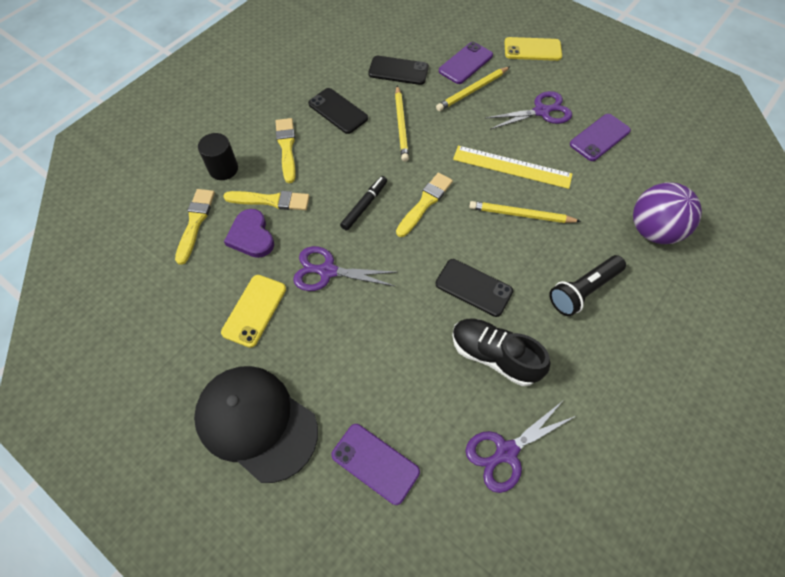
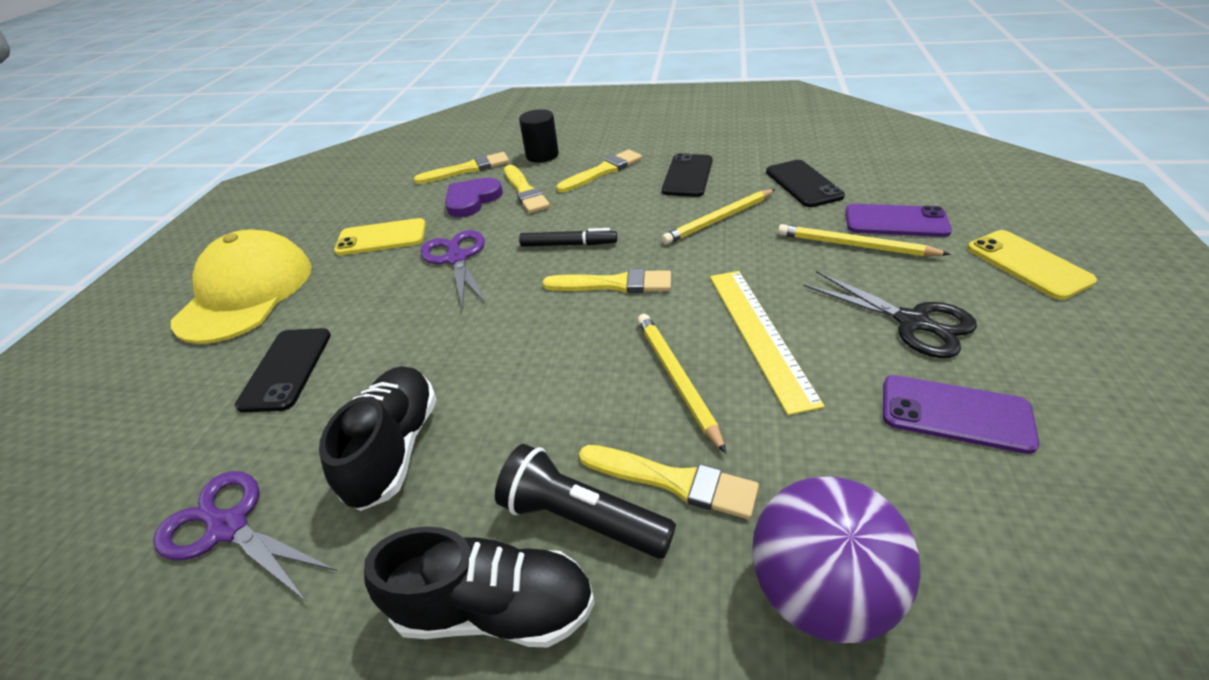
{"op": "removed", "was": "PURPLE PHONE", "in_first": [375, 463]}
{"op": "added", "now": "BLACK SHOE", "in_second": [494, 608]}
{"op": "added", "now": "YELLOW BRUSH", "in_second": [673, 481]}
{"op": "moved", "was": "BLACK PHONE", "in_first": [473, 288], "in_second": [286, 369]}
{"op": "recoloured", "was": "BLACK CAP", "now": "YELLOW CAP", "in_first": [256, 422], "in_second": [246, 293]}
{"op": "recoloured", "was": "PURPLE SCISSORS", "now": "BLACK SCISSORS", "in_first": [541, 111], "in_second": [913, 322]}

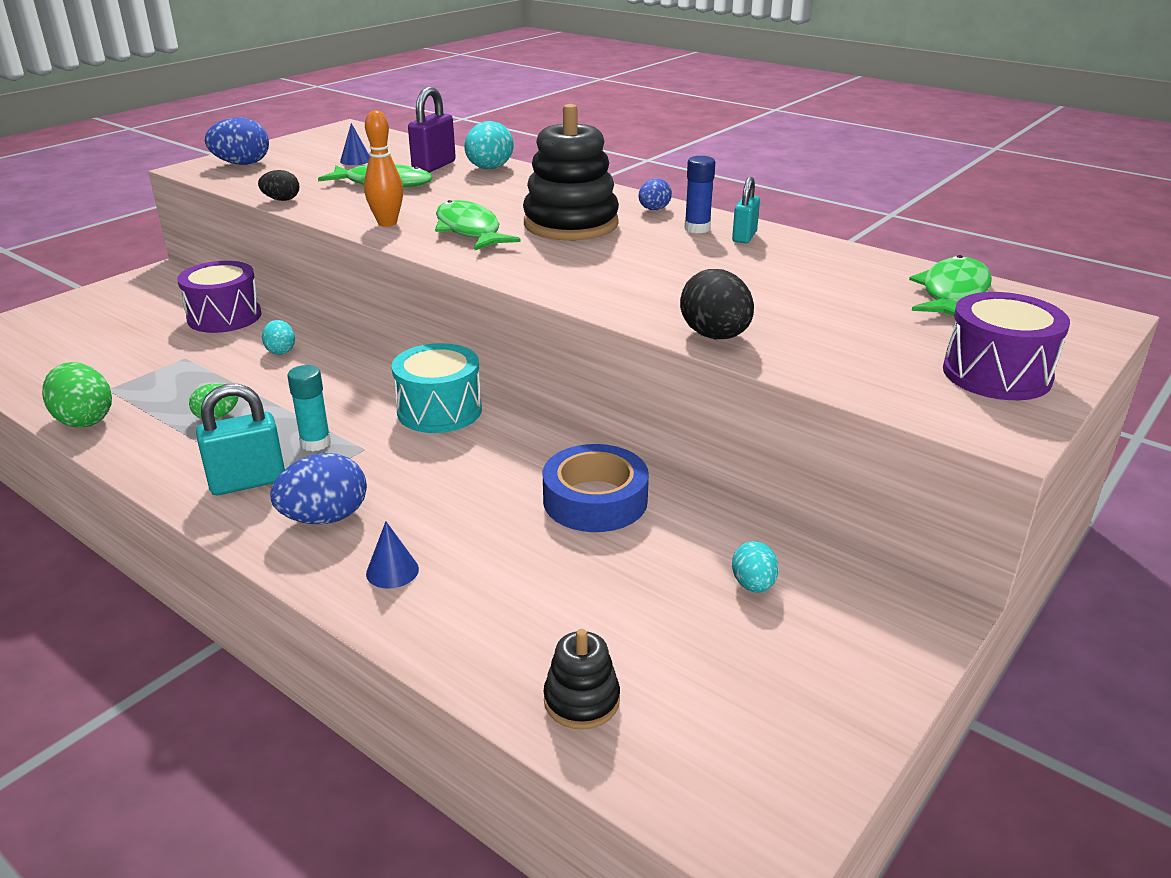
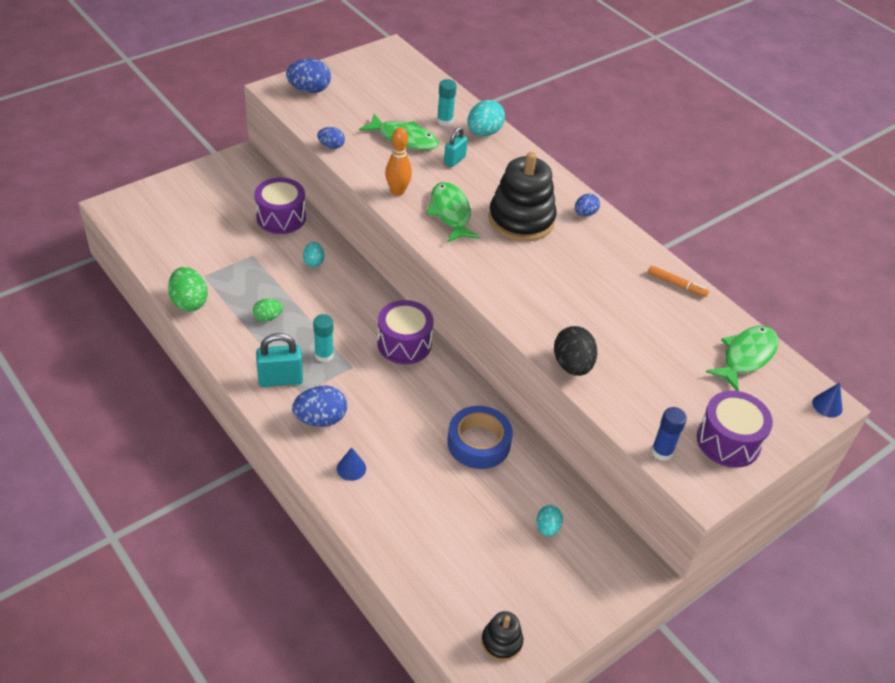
{"op": "added", "now": "ORANGE MARKER", "in_second": [677, 284]}
{"op": "moved", "was": "BLUE CONE", "in_first": [355, 160], "in_second": [827, 405]}
{"op": "moved", "was": "BLACK STACKING TOY", "in_first": [581, 700], "in_second": [501, 642]}
{"op": "moved", "was": "BLUE GLUE STICK", "in_first": [697, 228], "in_second": [662, 452]}
{"op": "moved", "was": "TURQUOISE PADLOCK", "in_first": [744, 237], "in_second": [454, 160]}
{"op": "replaced", "was": "PURPLE PADLOCK", "now": "TURQUOISE GLUE STICK", "in_first": [434, 166], "in_second": [445, 121]}
{"op": "recoloured", "was": "BLACK EGG", "now": "BLUE EGG", "in_first": [281, 200], "in_second": [331, 146]}
{"op": "recoloured", "was": "TURQUOISE DRUM", "now": "PURPLE DRUM", "in_first": [439, 410], "in_second": [404, 344]}

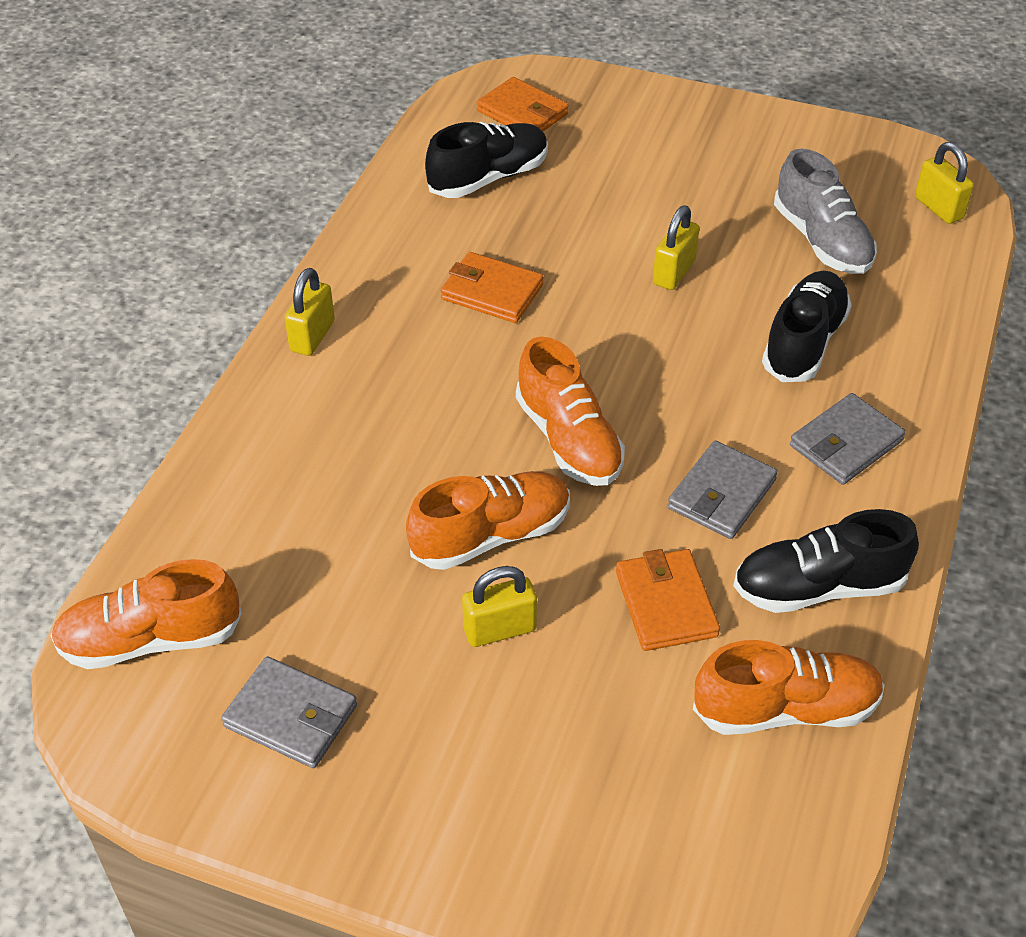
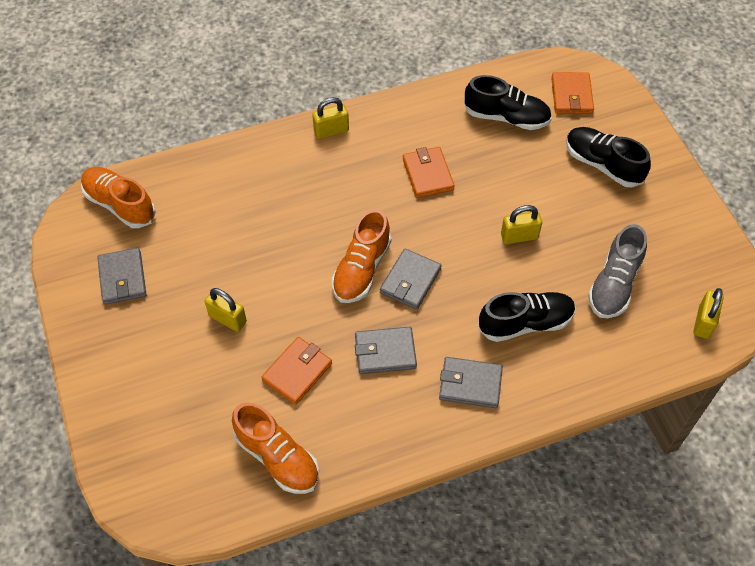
{"op": "removed", "was": "ORANGE SHOE", "in_first": [491, 535]}
{"op": "added", "now": "GREY WALLET", "in_second": [410, 281]}
{"op": "moved", "was": "BLACK SHOE", "in_first": [818, 587], "in_second": [602, 164]}

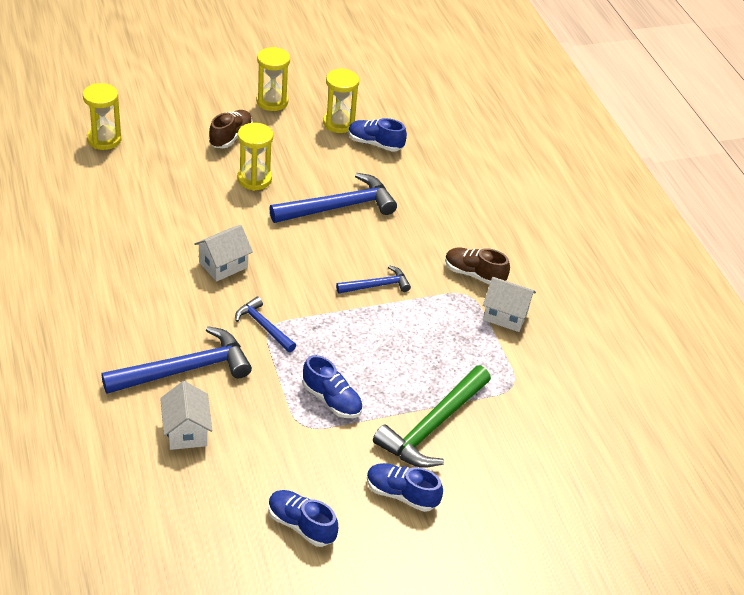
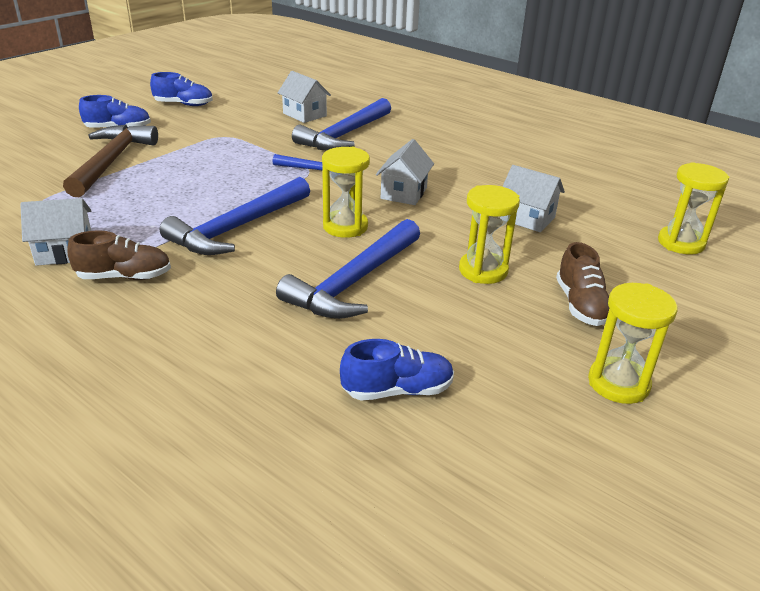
{"op": "removed", "was": "BLUE SHOE", "in_first": [332, 400]}
{"op": "added", "now": "WHITE HOUSE", "in_second": [527, 218]}
{"op": "moved", "was": "YELLOW HOURGLASS", "in_first": [339, 123], "in_second": [345, 227]}
{"op": "recoloured", "was": "GREEN HAMMER", "now": "BROWN HAMMER", "in_first": [433, 426], "in_second": [111, 161]}
{"op": "resized", "was": "BLUE HAMMER", "in_first": [376, 285], "in_second": [238, 228], "ratio": 1.82}

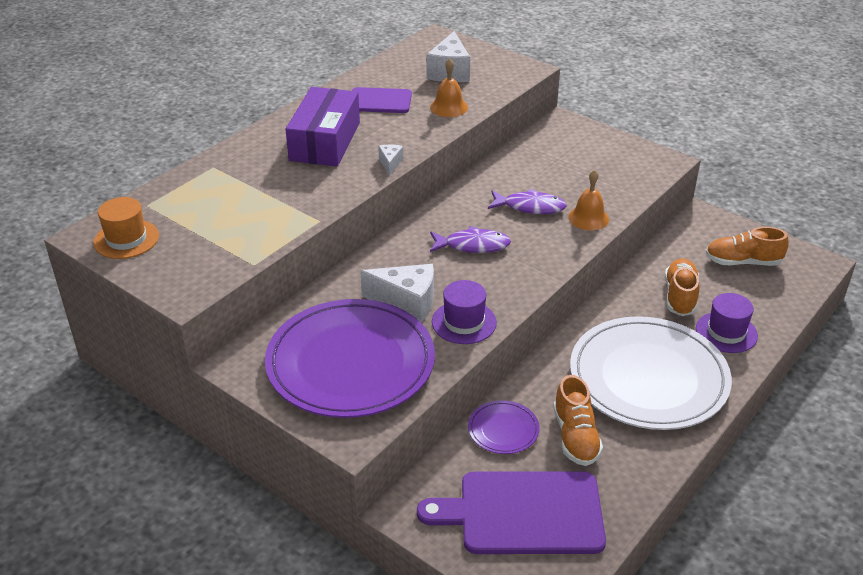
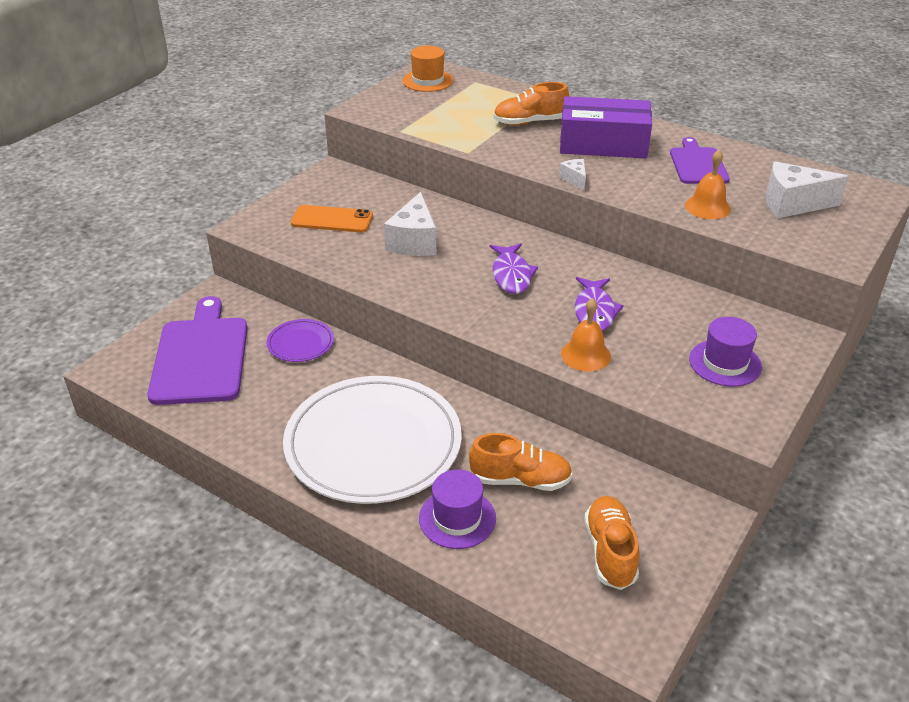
{"op": "moved", "was": "PURPLE HAT", "in_first": [464, 322], "in_second": [725, 363]}
{"op": "moved", "was": "ORANGE SHOE", "in_first": [575, 436], "in_second": [530, 122]}
{"op": "replaced", "was": "PURPLE PLATE", "now": "ORANGE PHONE", "in_first": [350, 363], "in_second": [332, 220]}
{"op": "turned", "was": "WHITE CHEESE", "in_first": [390, 164], "in_second": [574, 180], "clockwise": -105}

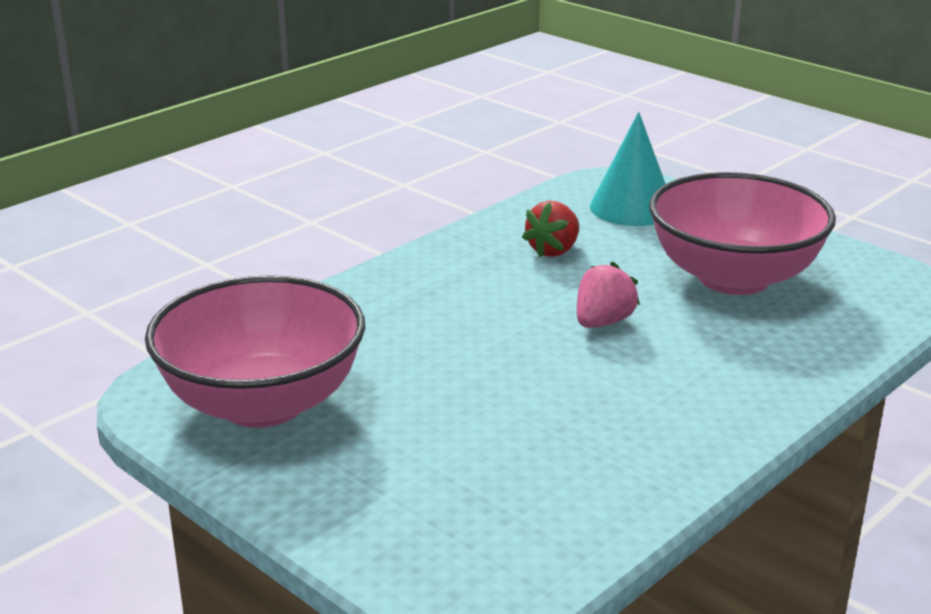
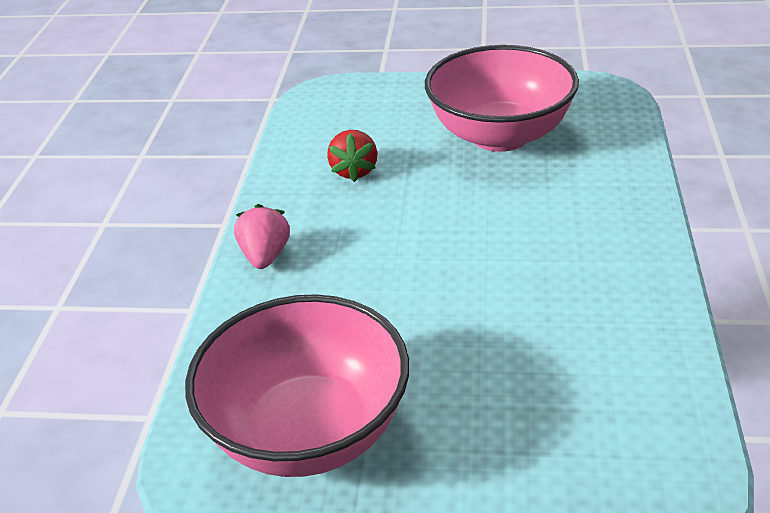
{"op": "removed", "was": "TURQUOISE CONE", "in_first": [632, 207]}
{"op": "moved", "was": "PINK STRAWBERRY", "in_first": [603, 322], "in_second": [265, 256]}

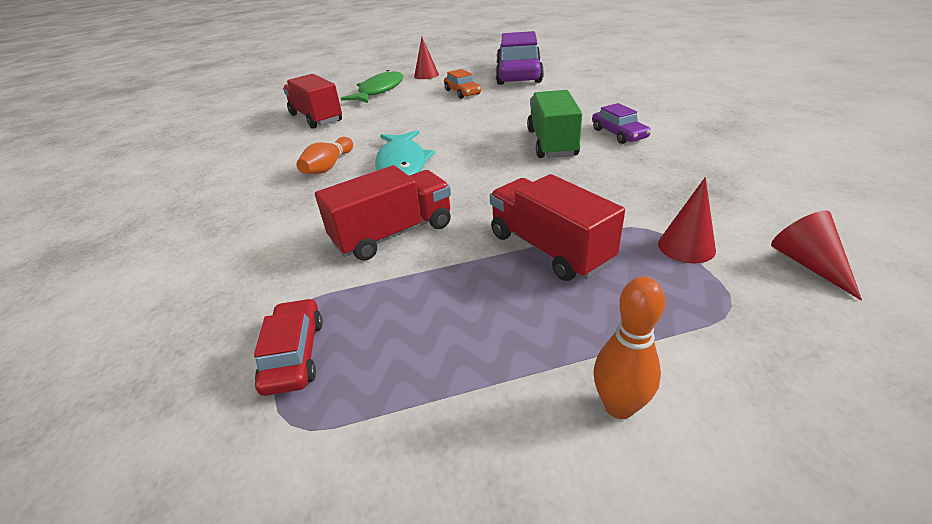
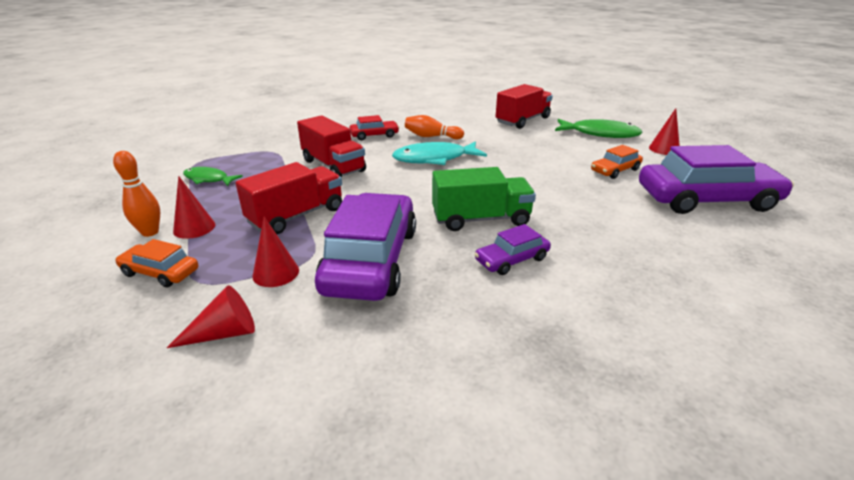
{"op": "added", "now": "ORANGE CAR", "in_second": [160, 272]}
{"op": "added", "now": "RED CONE", "in_second": [194, 228]}
{"op": "added", "now": "GREEN FISH", "in_second": [208, 179]}
{"op": "added", "now": "PURPLE CAR", "in_second": [371, 260]}
{"op": "moved", "was": "RED CAR", "in_first": [294, 354], "in_second": [374, 135]}

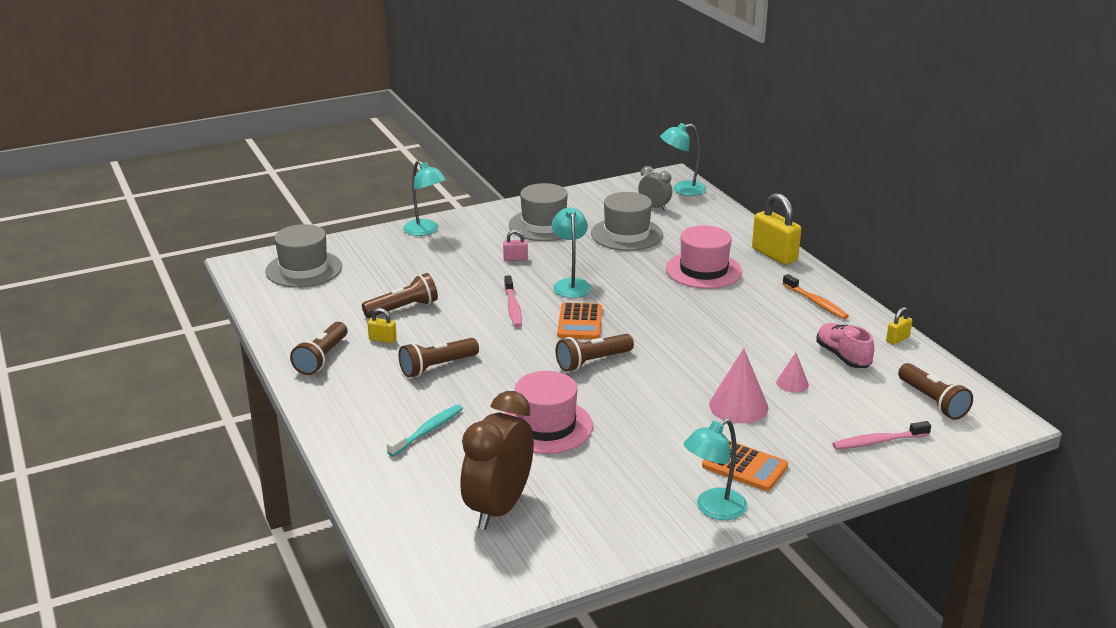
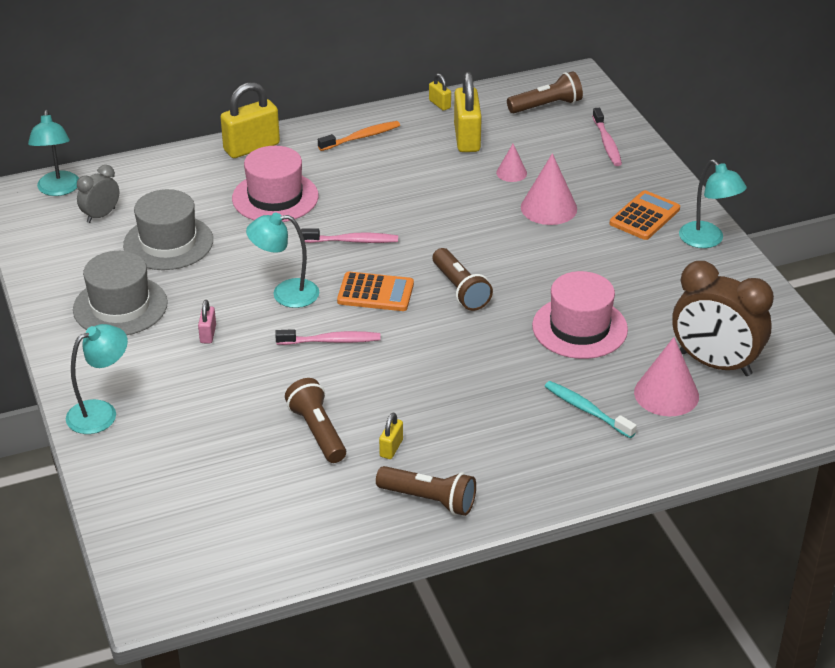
{"op": "removed", "was": "GREY HAT", "in_first": [304, 269]}
{"op": "removed", "was": "BROWN FLASHLIGHT", "in_first": [437, 367]}
{"op": "added", "now": "PINK TOOTHBRUSH", "in_second": [352, 241]}
{"op": "added", "now": "PINK CONE", "in_second": [666, 394]}
{"op": "replaced", "was": "PINK SHOE", "now": "YELLOW PADLOCK", "in_first": [843, 356], "in_second": [467, 138]}

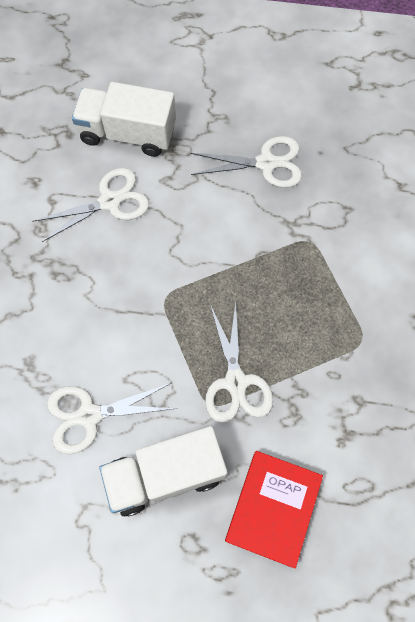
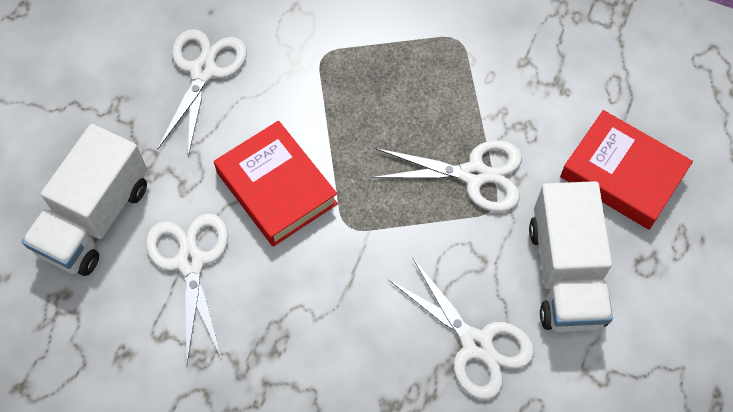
{"op": "added", "now": "RED BOOK", "in_second": [277, 188]}
{"op": "turned", "was": "WHITE SCISSORS", "in_first": [89, 415], "in_second": [476, 344], "clockwise": -45}

